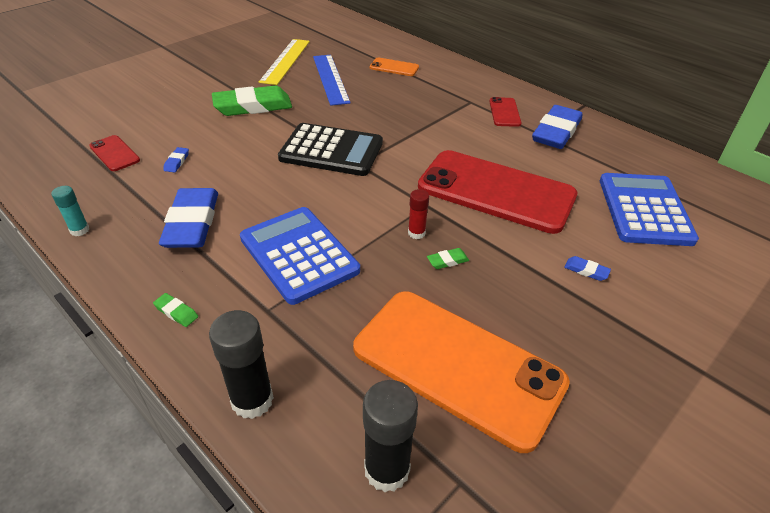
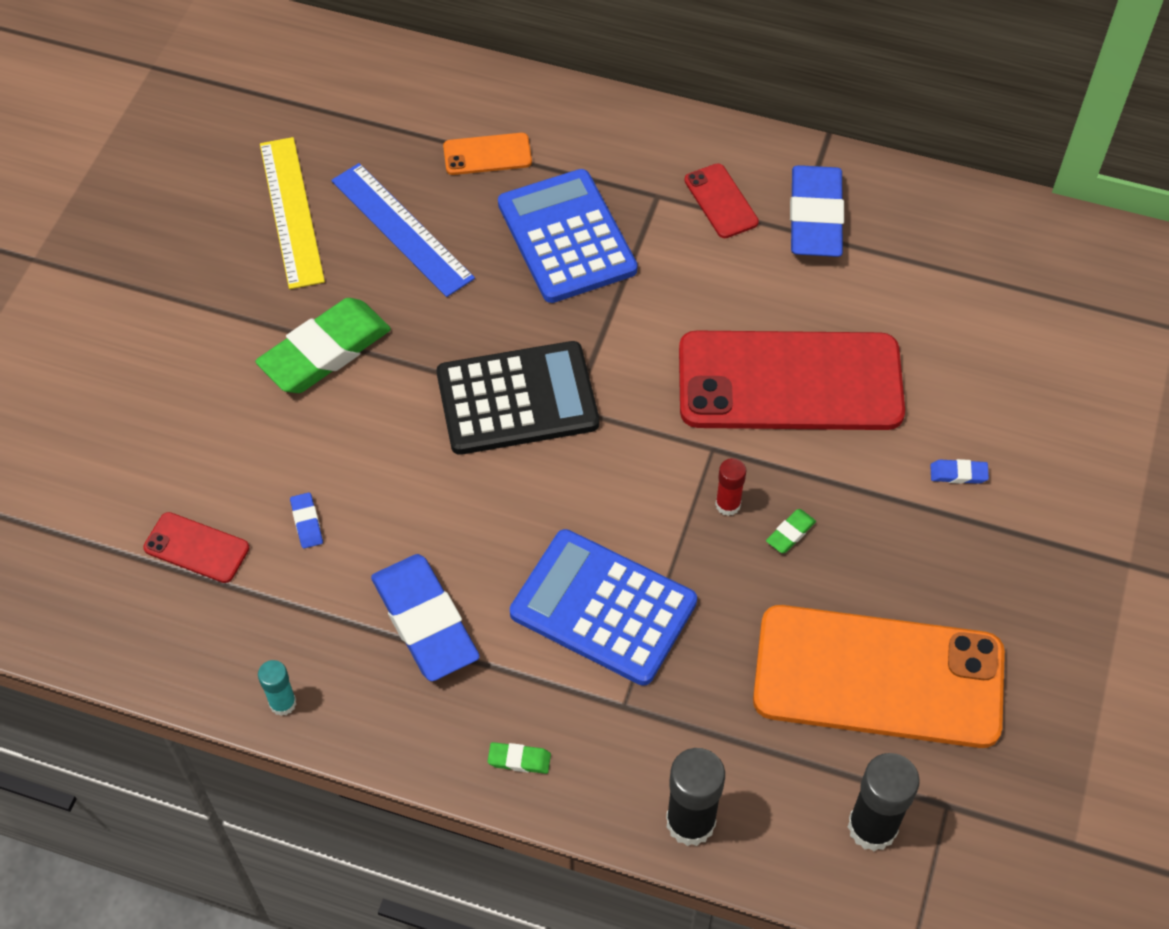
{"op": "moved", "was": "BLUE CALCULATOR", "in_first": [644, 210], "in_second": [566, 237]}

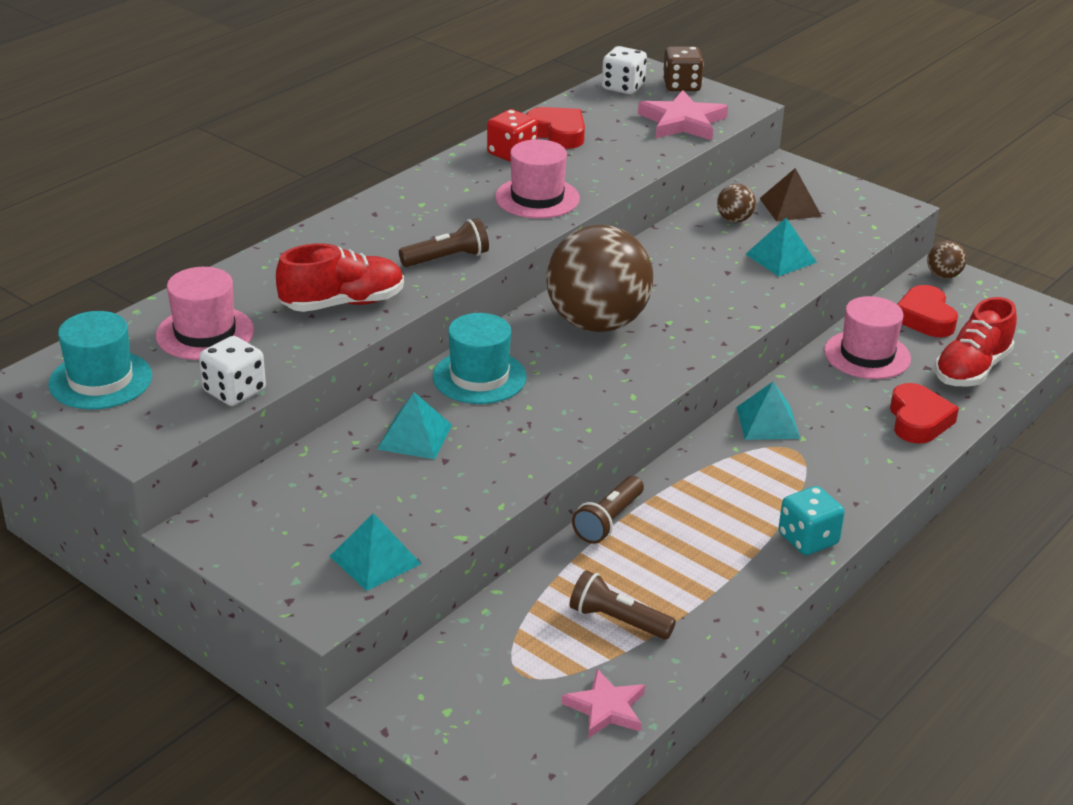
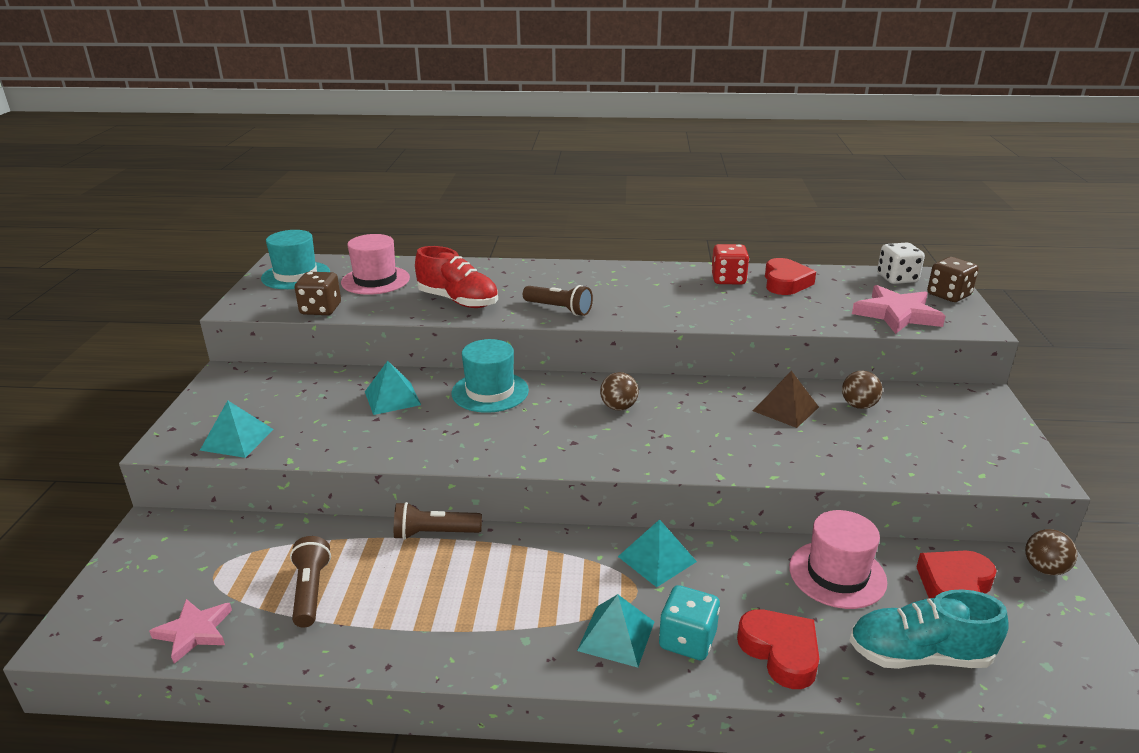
{"op": "removed", "was": "PINK HAT", "in_first": [537, 198]}
{"op": "moved", "was": "TURQUOISE PYRAMID", "in_first": [781, 258], "in_second": [616, 636]}
{"op": "moved", "was": "BROWN PYRAMID", "in_first": [790, 207], "in_second": [786, 409]}
{"op": "moved", "was": "TURQUOISE DICE", "in_first": [808, 539], "in_second": [687, 640]}
{"op": "recoloured", "was": "WHITE DICE", "now": "BROWN DICE", "in_first": [234, 391], "in_second": [321, 309]}
{"op": "recoloured", "was": "RED SHOE", "now": "TURQUOISE SHOE", "in_first": [971, 369], "in_second": [919, 655]}
{"op": "turned", "was": "RED HEART", "in_first": [918, 420], "in_second": [780, 652], "clockwise": -90}
{"op": "resized", "was": "BROWN BALL", "in_first": [597, 323], "in_second": [618, 407], "ratio": 0.4}

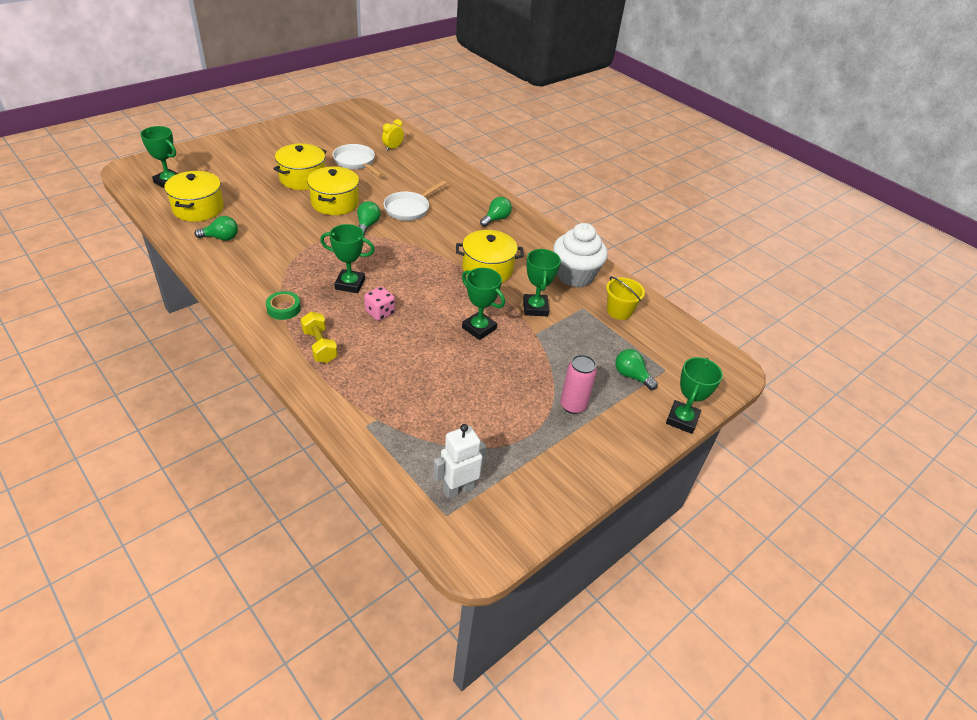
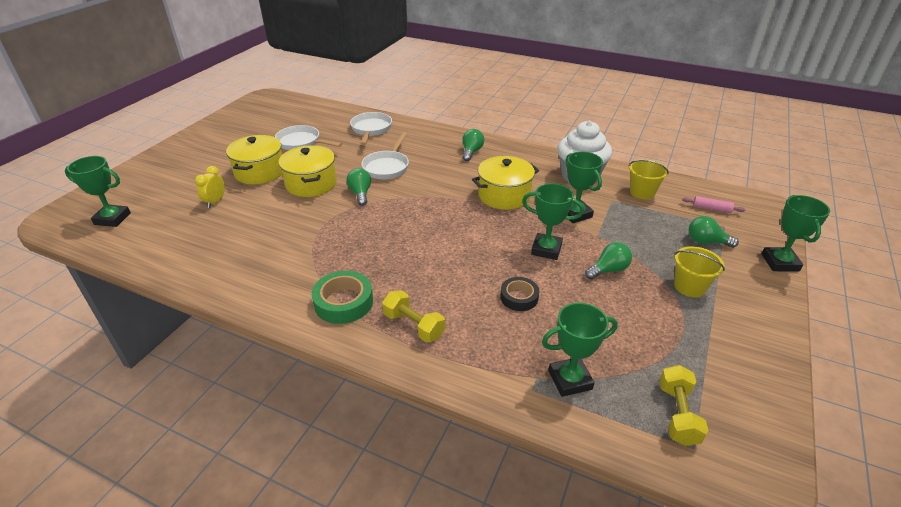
{"op": "removed", "was": "YELLOW POT", "in_first": [198, 208]}
{"op": "removed", "was": "PINK DICE", "in_first": [380, 312]}
{"op": "added", "now": "WHITE PAN", "in_second": [371, 130]}
{"op": "added", "now": "BLACK TAPE", "in_second": [519, 297]}
{"op": "added", "now": "PINK ROLLING PIN", "in_second": [711, 208]}
{"op": "moved", "was": "GREEN LIGHT BULB", "in_first": [221, 238], "in_second": [608, 270]}
{"op": "moved", "was": "GREEN TROPHY", "in_first": [350, 284], "in_second": [570, 380]}
{"op": "moved", "was": "YELLOW CLOCK", "in_first": [393, 148], "in_second": [215, 202]}
{"op": "replaced", "was": "WHITE ROBOT", "now": "YELLOW DUMBBELL", "in_first": [458, 489], "in_second": [677, 414]}
{"op": "replaced", "was": "PINK CAN", "now": "YELLOW BUCKET", "in_first": [573, 405], "in_second": [689, 286]}
{"op": "resized", "was": "GREEN TAPE", "in_first": [283, 309], "in_second": [343, 302], "ratio": 1.53}

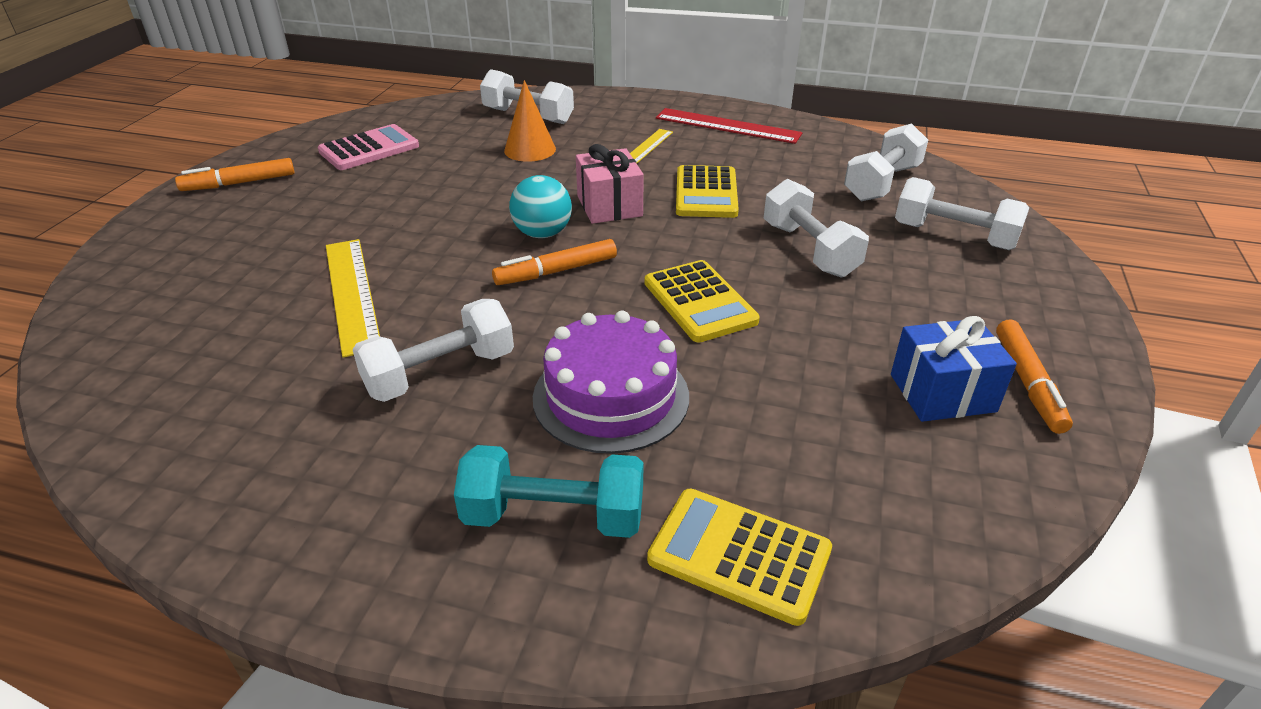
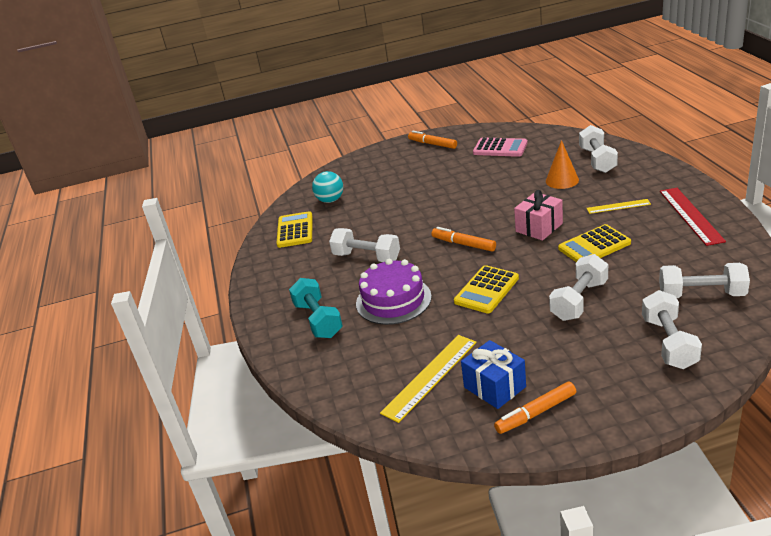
{"op": "moved", "was": "YELLOW RULER", "in_first": [352, 293], "in_second": [430, 377]}
{"op": "moved", "was": "TURQUOISE BALL", "in_first": [542, 234], "in_second": [330, 200]}
{"op": "moved", "was": "YELLOW CALCULATOR", "in_first": [739, 555], "in_second": [295, 230]}

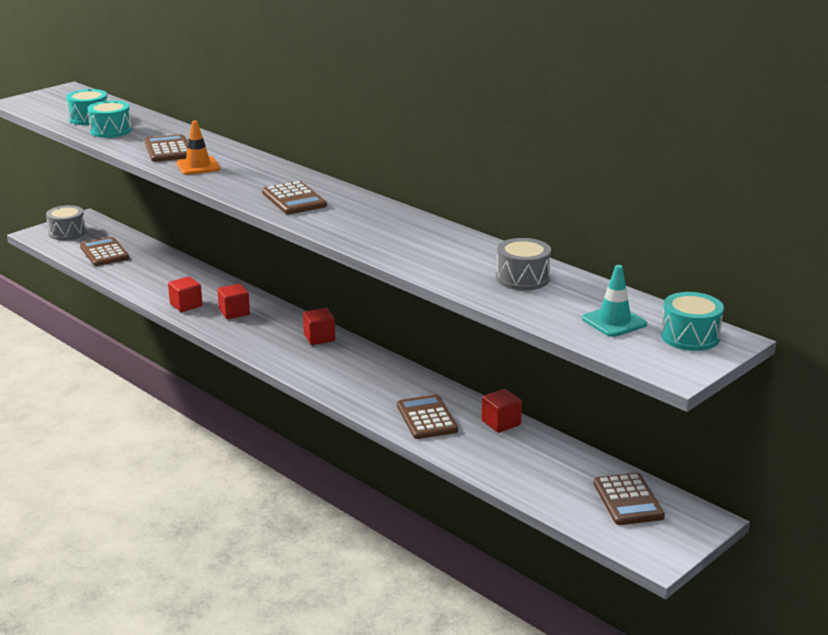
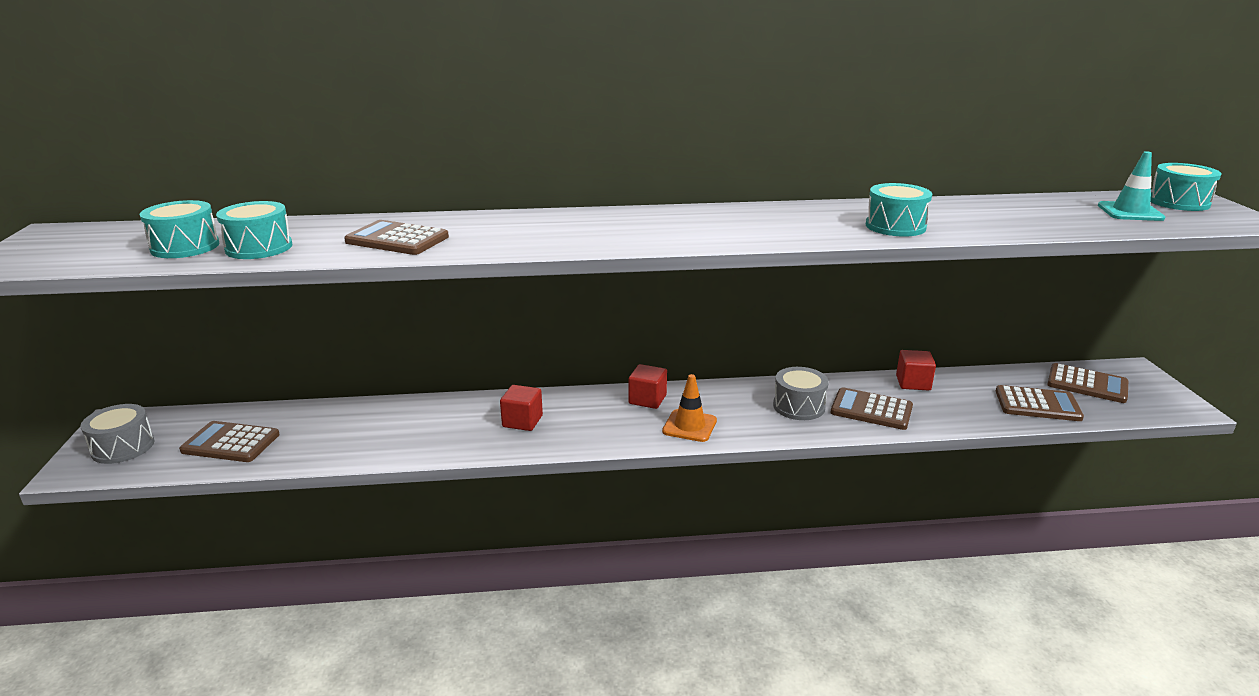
{"op": "removed", "was": "RED CUBE", "in_first": [186, 305]}
{"op": "added", "now": "TURQUOISE DRUM", "in_second": [895, 226]}
{"op": "moved", "was": "ORANGE TRAFFIC CONE", "in_first": [198, 166], "in_second": [689, 426]}
{"op": "moved", "was": "BROWN CALCULATOR", "in_first": [294, 199], "in_second": [1037, 404]}
{"op": "moved", "was": "GREY DRUM", "in_first": [522, 278], "in_second": [799, 406]}

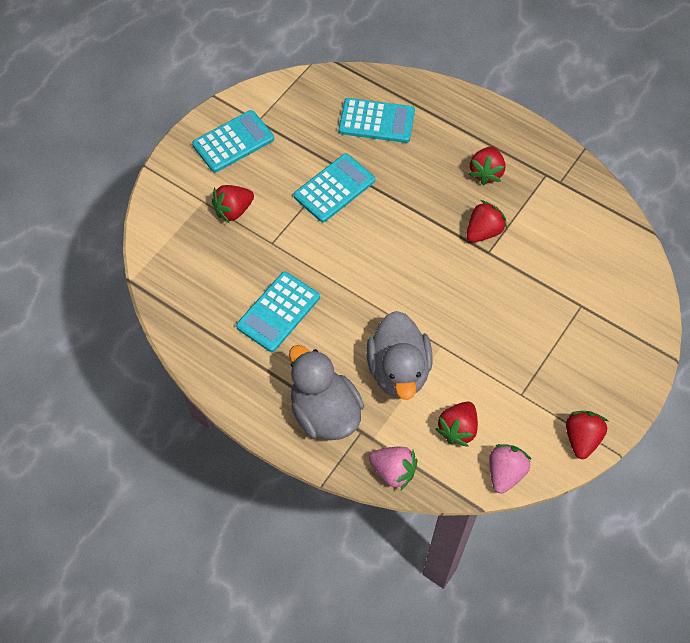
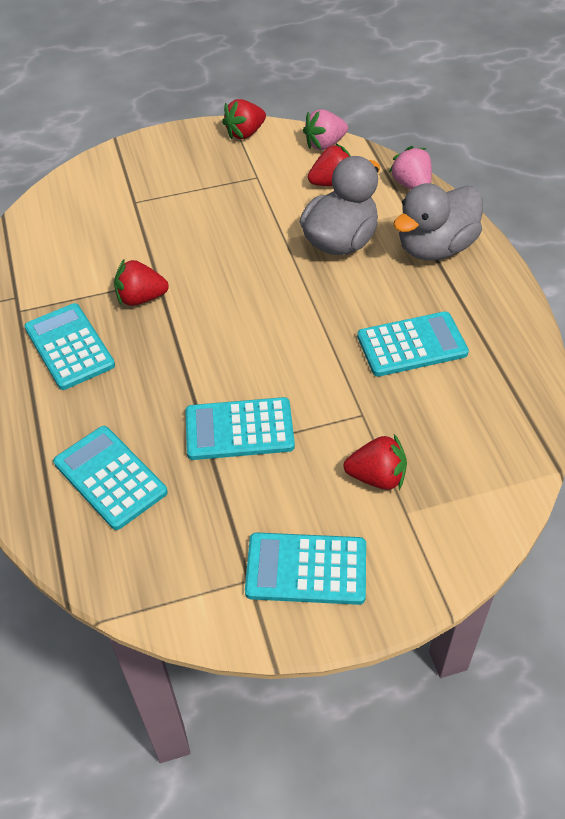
{"op": "replaced", "was": "RED STRAWBERRY", "now": "TURQUOISE CALCULATOR", "in_first": [486, 173], "in_second": [69, 347]}
{"op": "turned", "was": "GREY DUCK", "in_first": [325, 412], "in_second": [435, 247], "clockwise": 45}

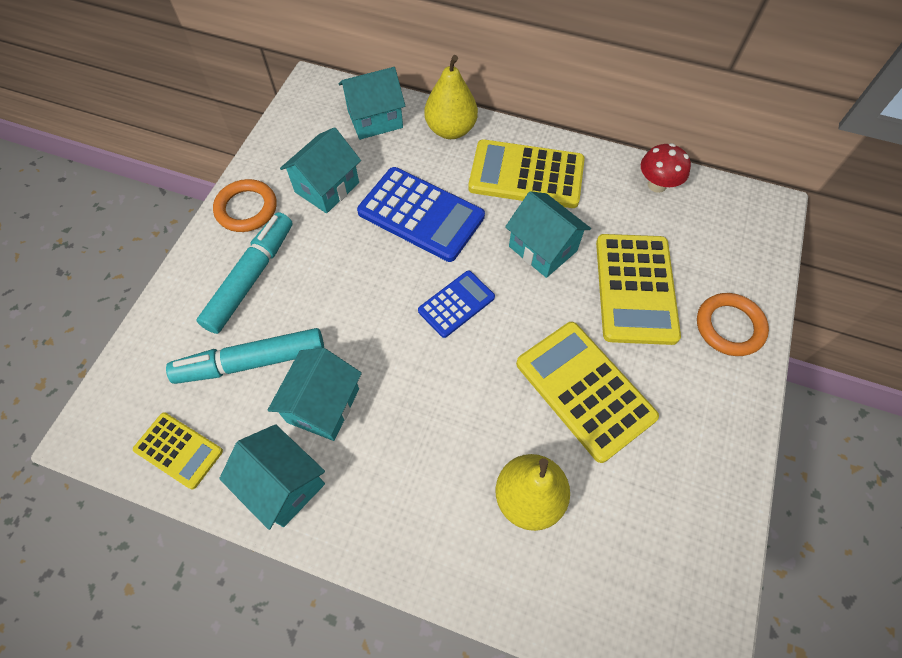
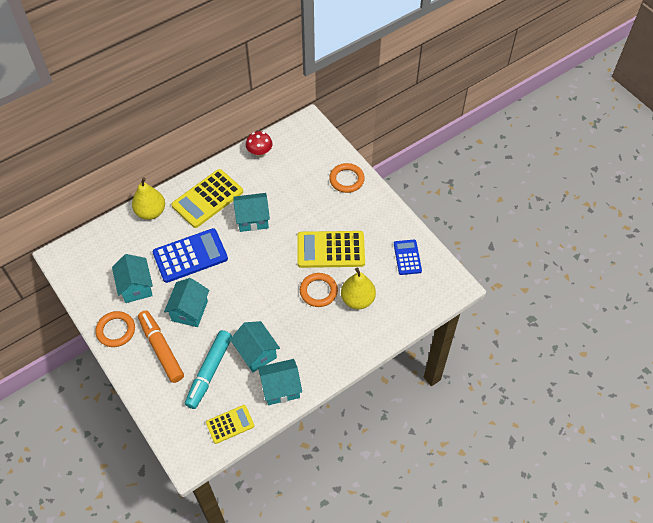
{"op": "removed", "was": "YELLOW CALCULATOR", "in_first": [635, 289]}
{"op": "added", "now": "ORANGE RING", "in_second": [318, 291]}
{"op": "moved", "was": "TURQUOISE HOUSE", "in_first": [375, 119], "in_second": [189, 311]}
{"op": "moved", "was": "BLUE CALCULATOR", "in_first": [456, 304], "in_second": [407, 257]}
{"op": "recoloured", "was": "TURQUOISE MARKER", "now": "ORANGE MARKER", "in_first": [250, 278], "in_second": [161, 349]}

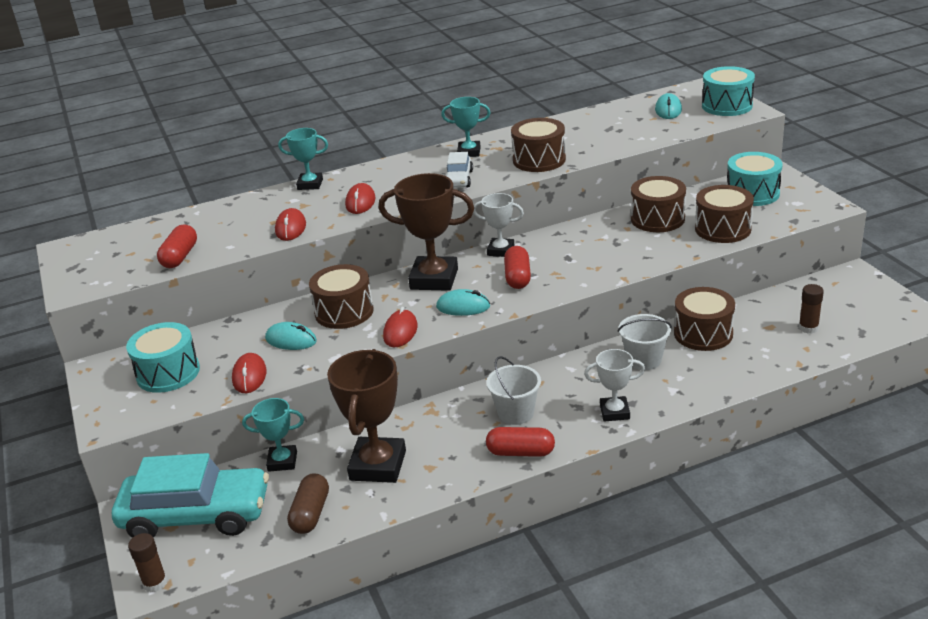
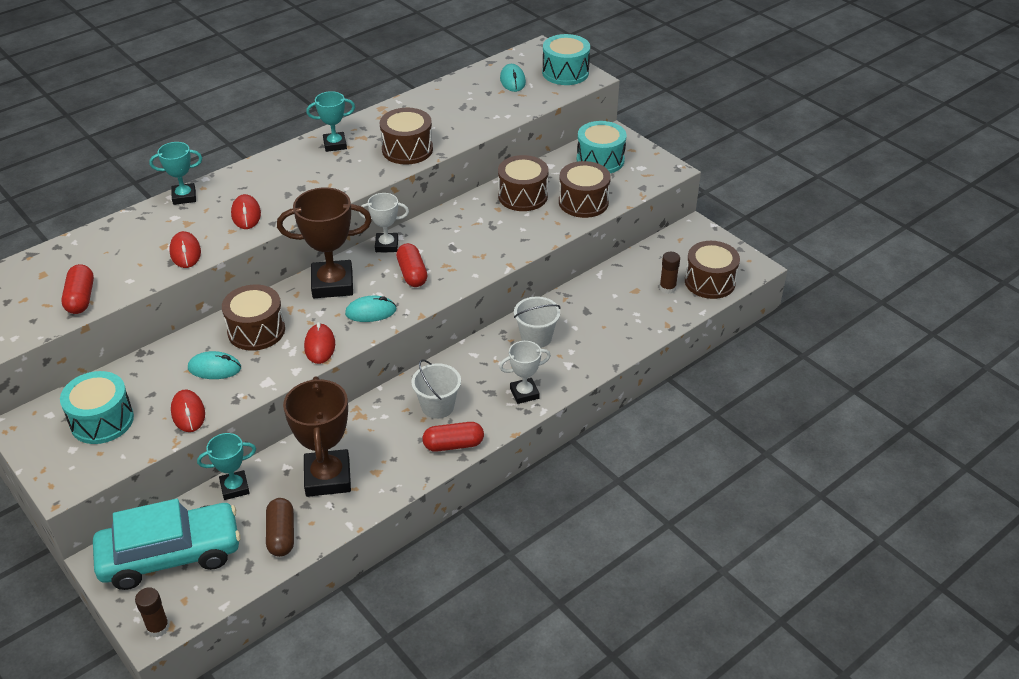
{"op": "removed", "was": "WHITE CAR", "in_first": [459, 179]}
{"op": "moved", "was": "BROWN DRUM", "in_first": [703, 333], "in_second": [710, 282]}

